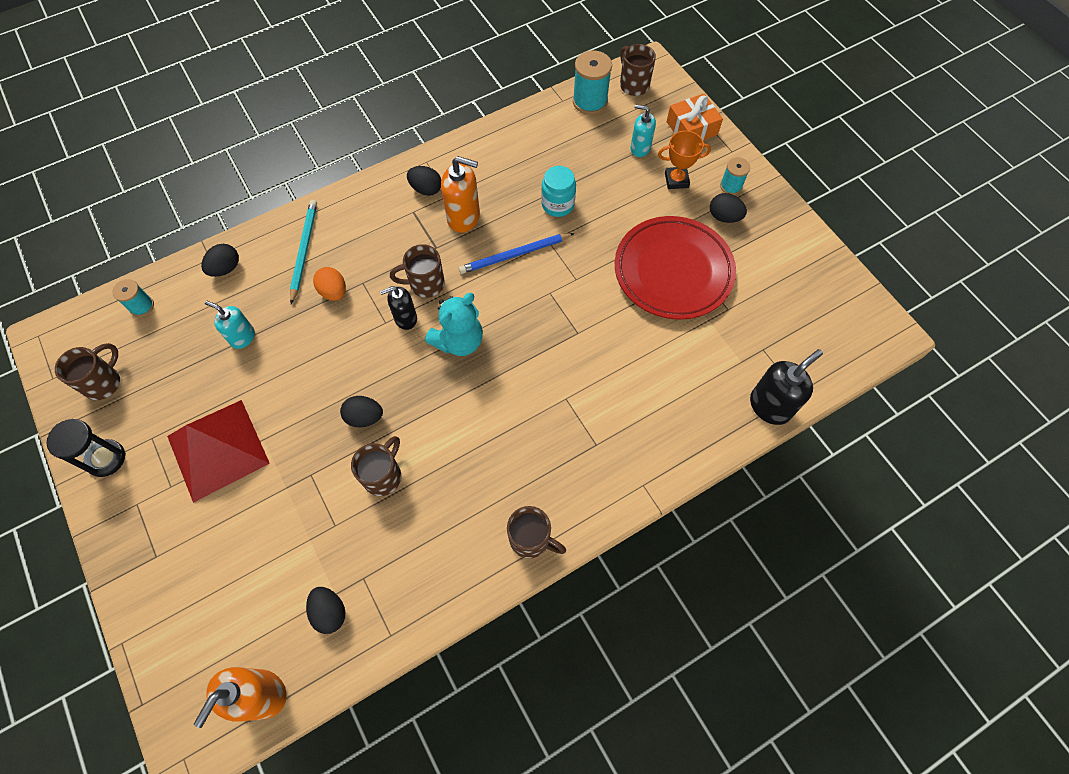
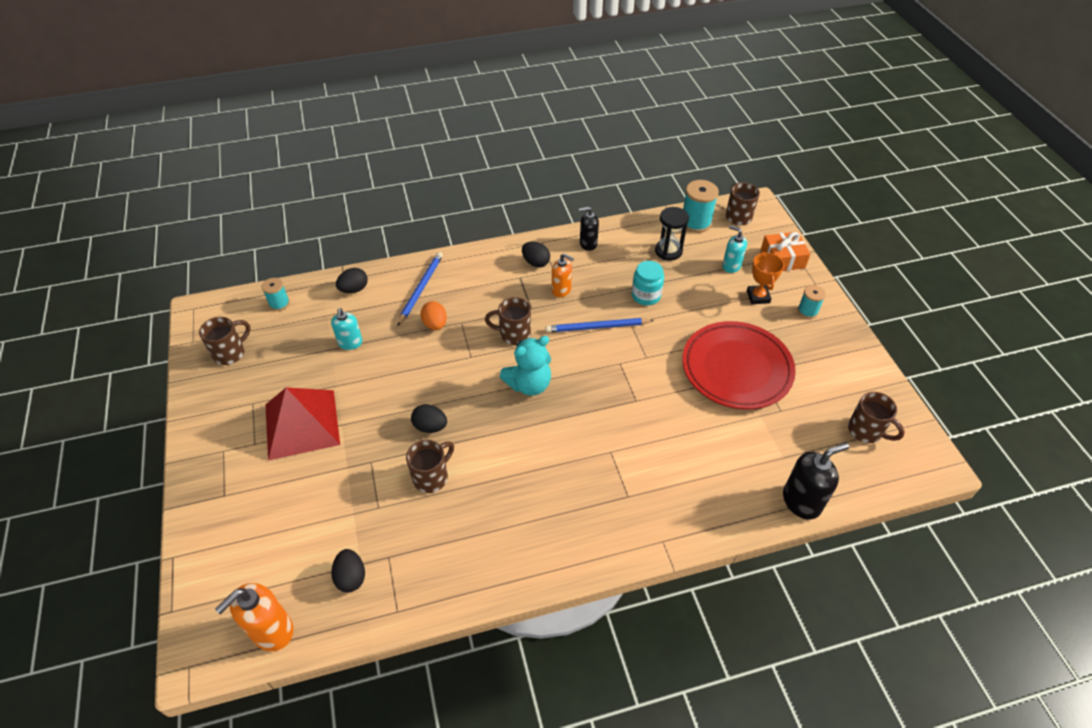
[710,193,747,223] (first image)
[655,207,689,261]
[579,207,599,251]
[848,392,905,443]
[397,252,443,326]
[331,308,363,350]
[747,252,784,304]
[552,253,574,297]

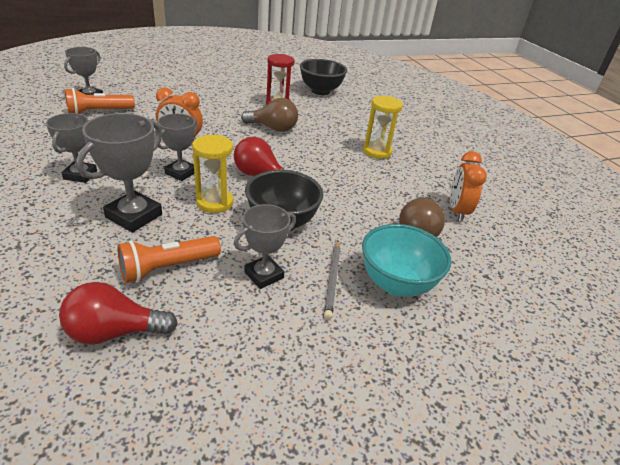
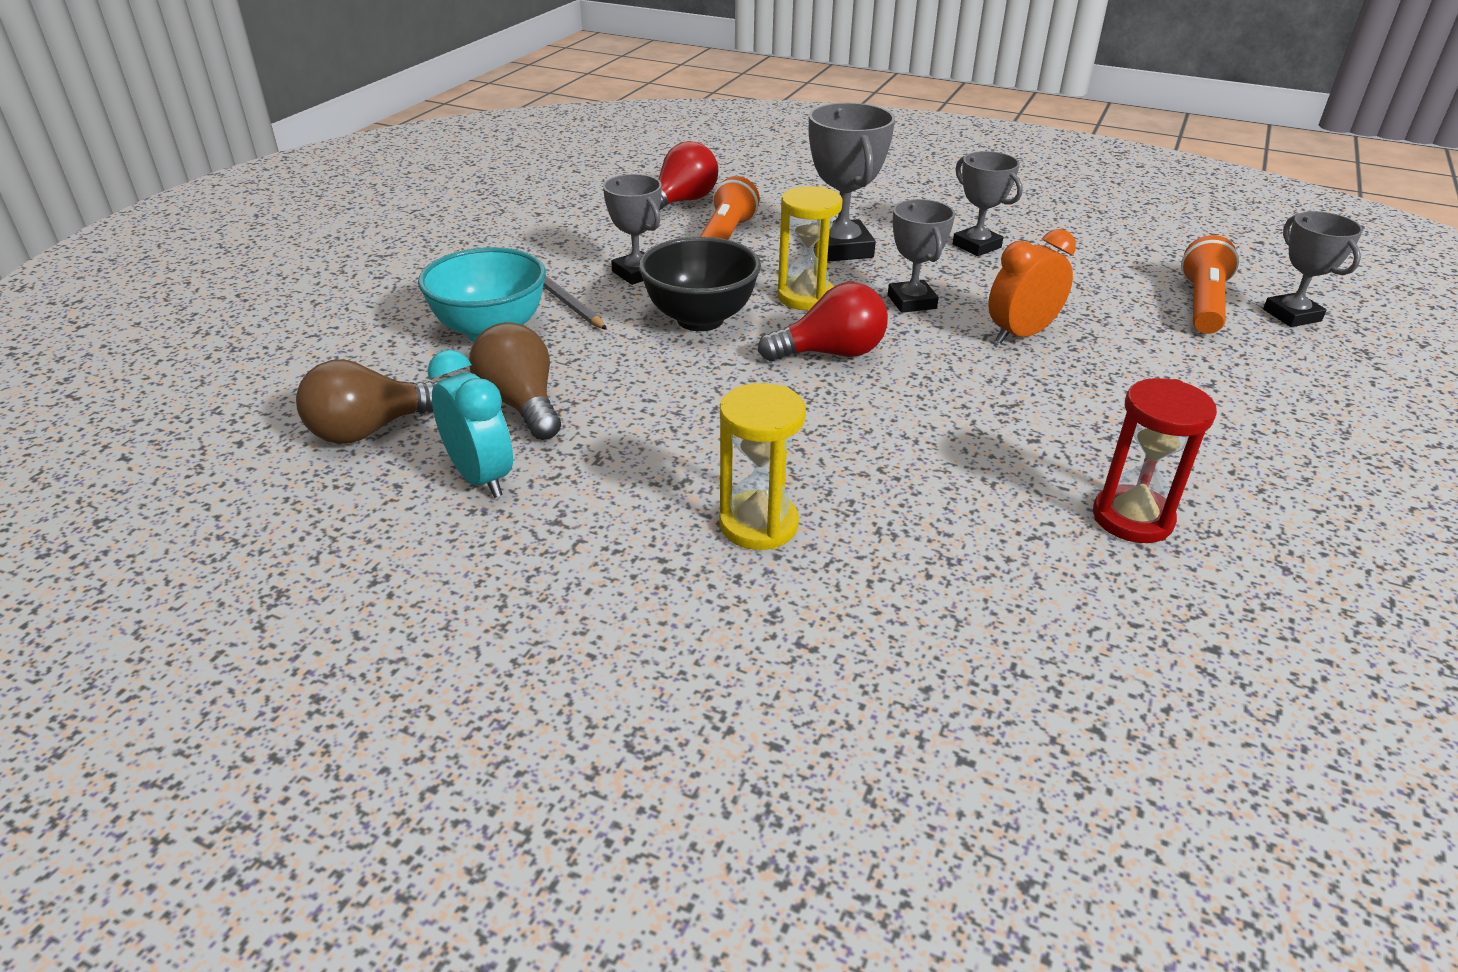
[300,59,347,95] (first image)
[296,359,439,443]
[427,350,513,498]
[603,174,662,285]

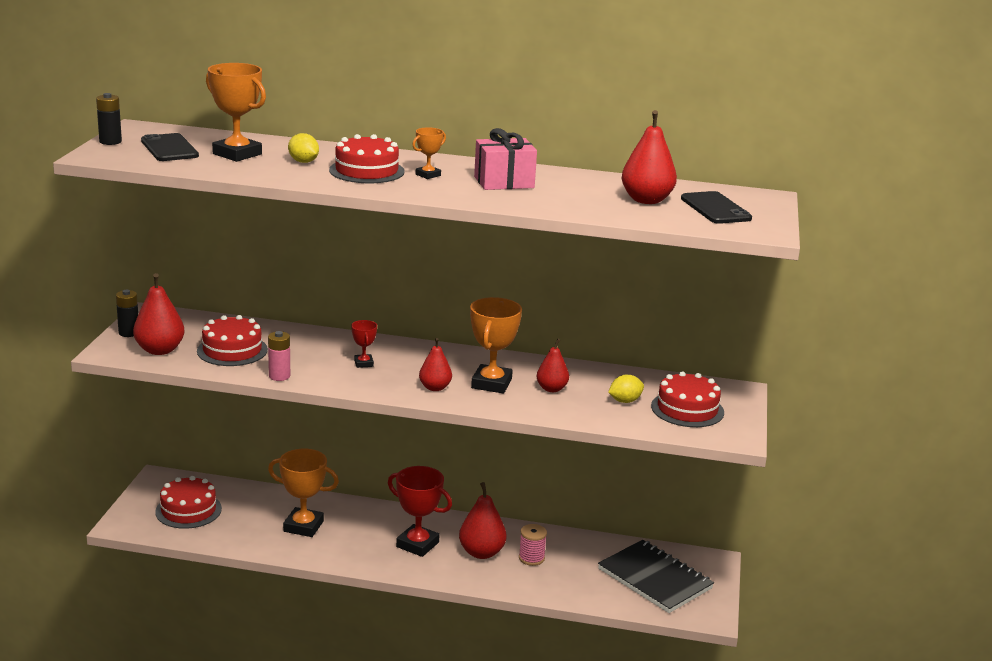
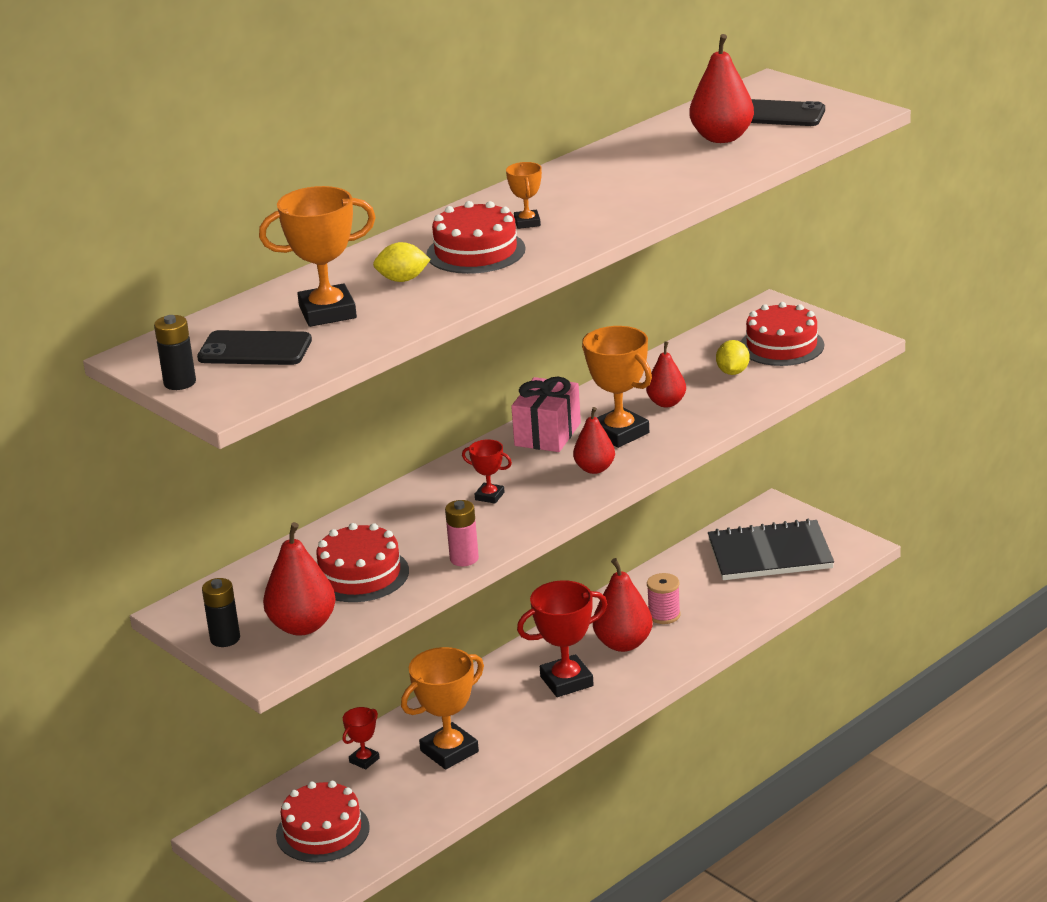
[343,707,380,770]
[511,377,581,452]

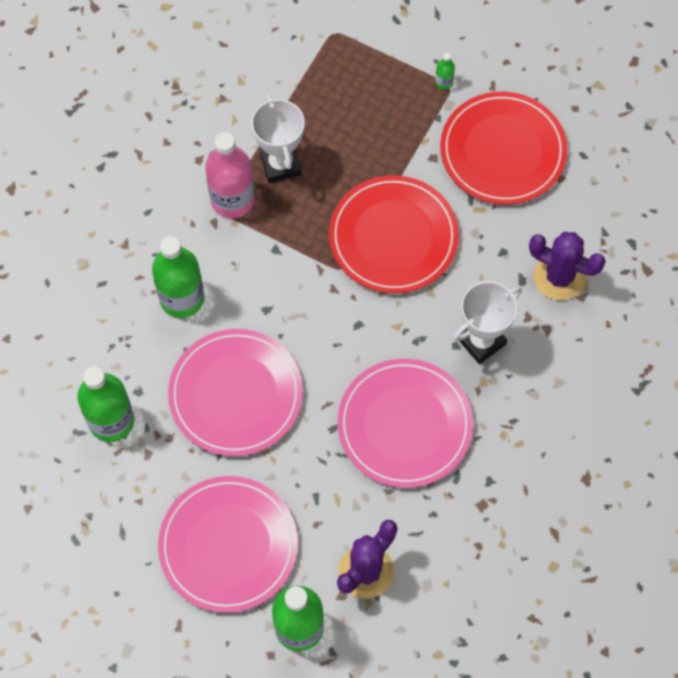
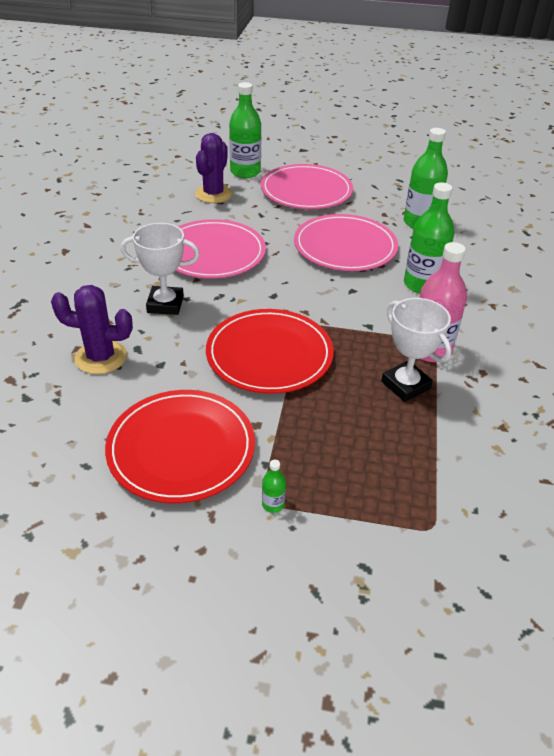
[121,223,200,315]

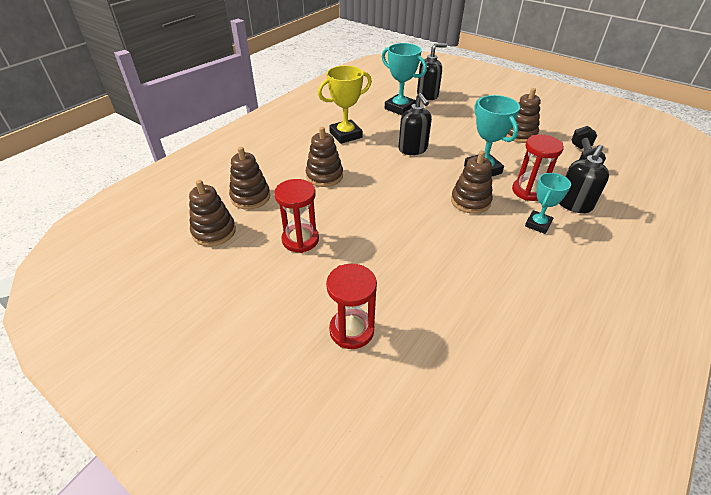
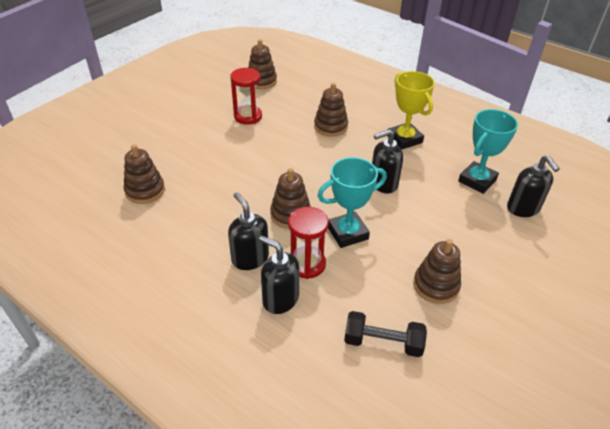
[326,264,377,349] (first image)
[124,144,165,204]
[228,192,269,270]

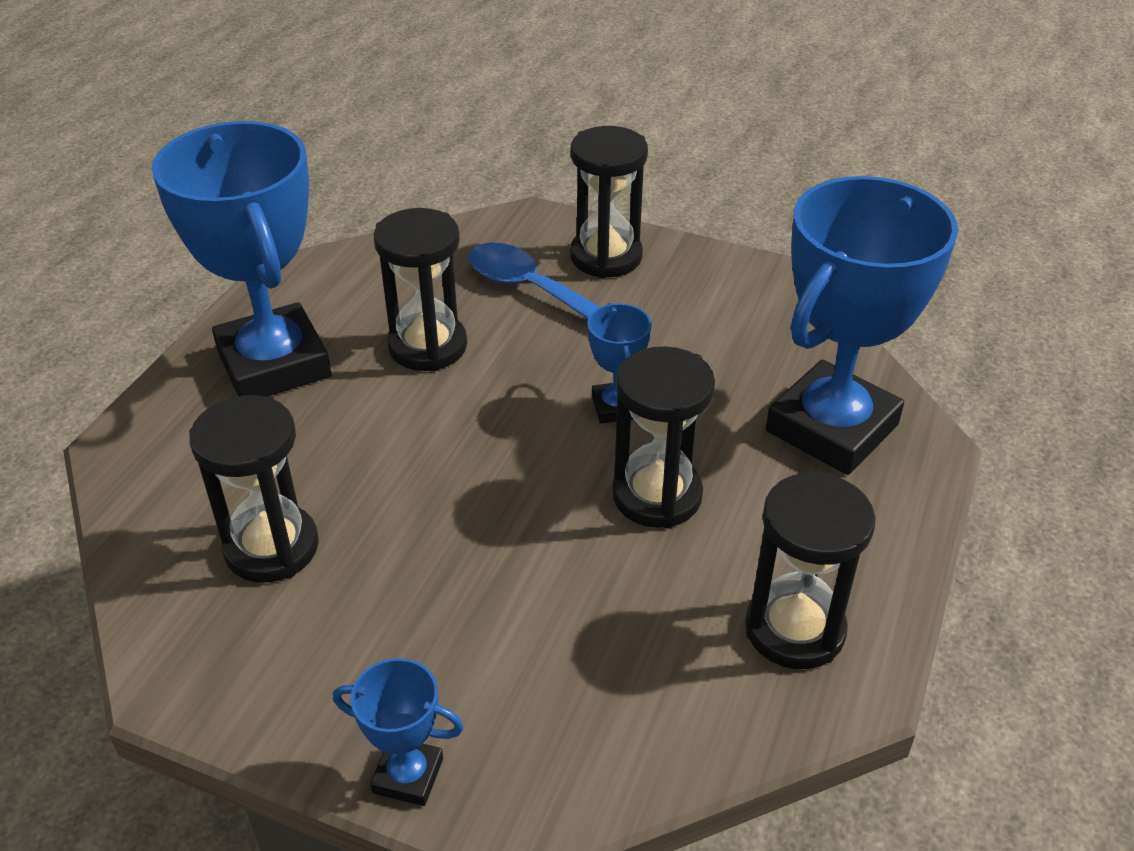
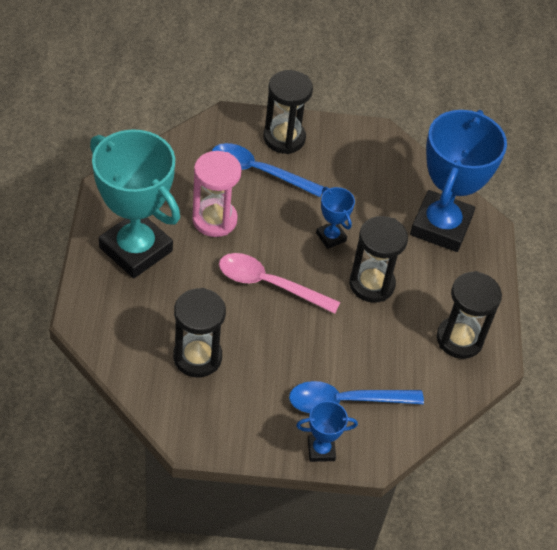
[219,253,340,314]
[289,381,424,413]
[90,129,180,278]
[192,151,242,237]

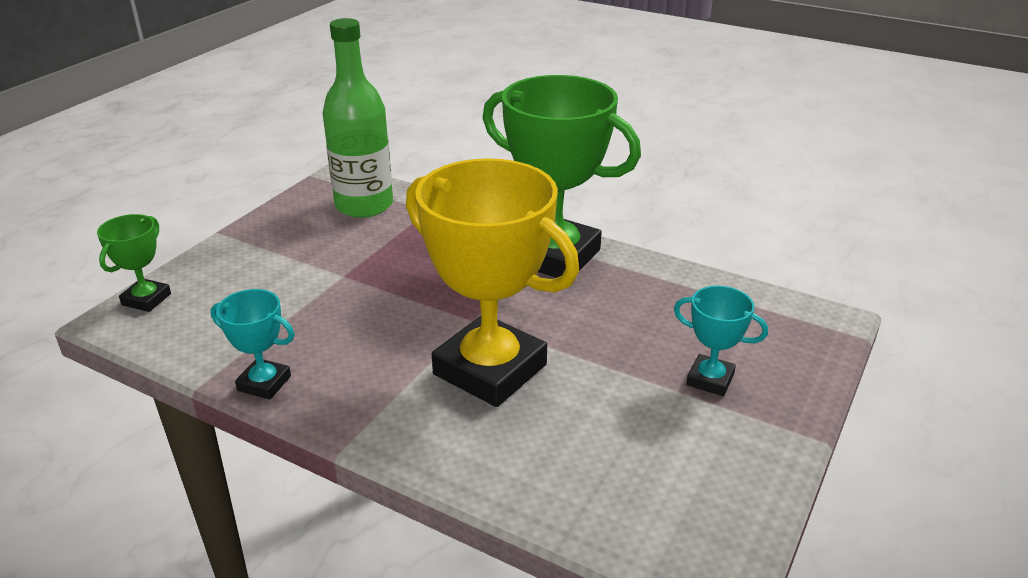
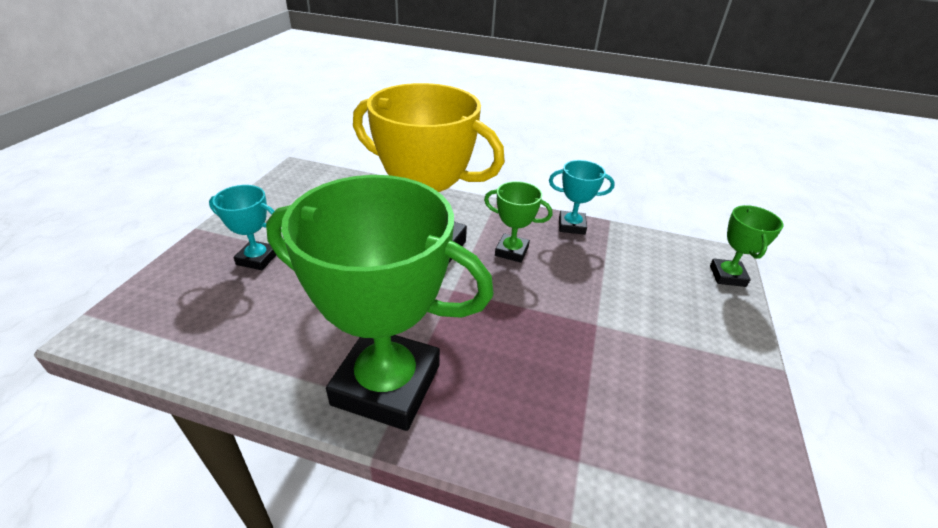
[323,18,393,218] (first image)
[484,181,552,263]

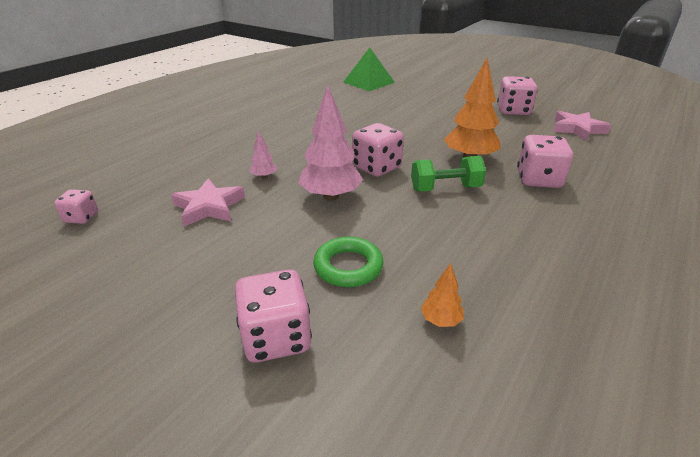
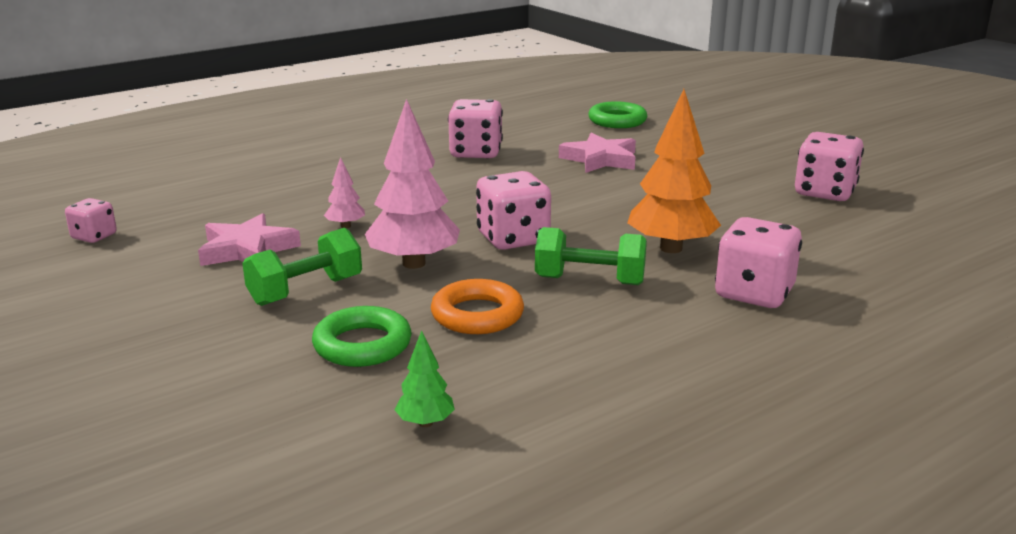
[242,228,362,306]
[431,279,524,334]
[448,99,503,159]
[559,133,636,173]
[588,101,647,128]
[395,330,455,427]

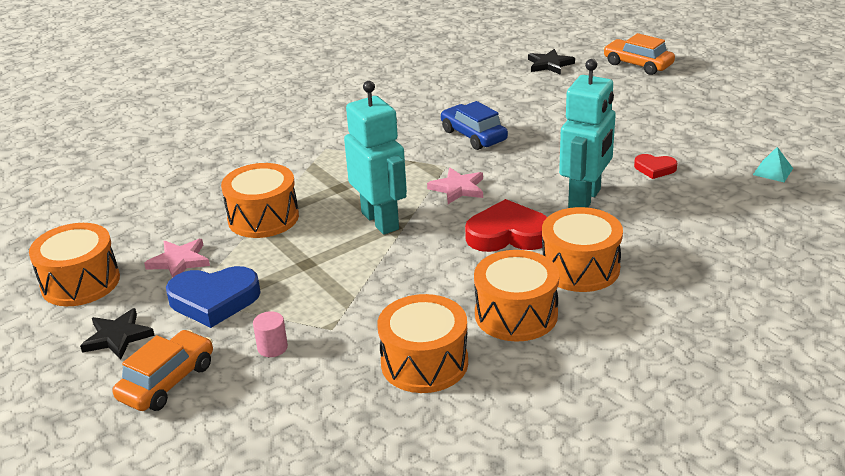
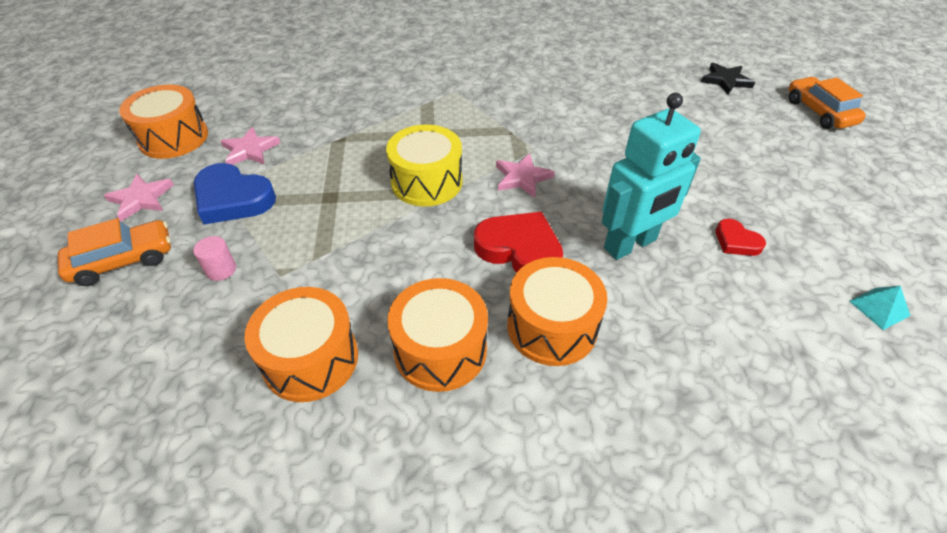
[221,163,299,238] (first image)
[440,101,508,150] (first image)
[386,125,463,206]
[104,174,174,221]

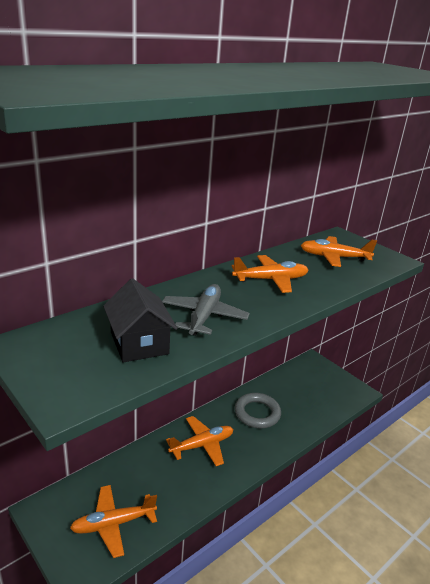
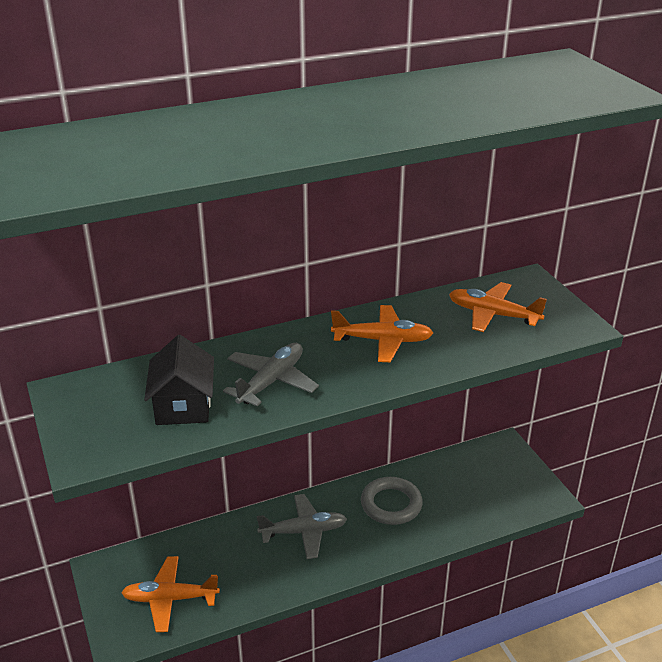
[257,494,347,559]

